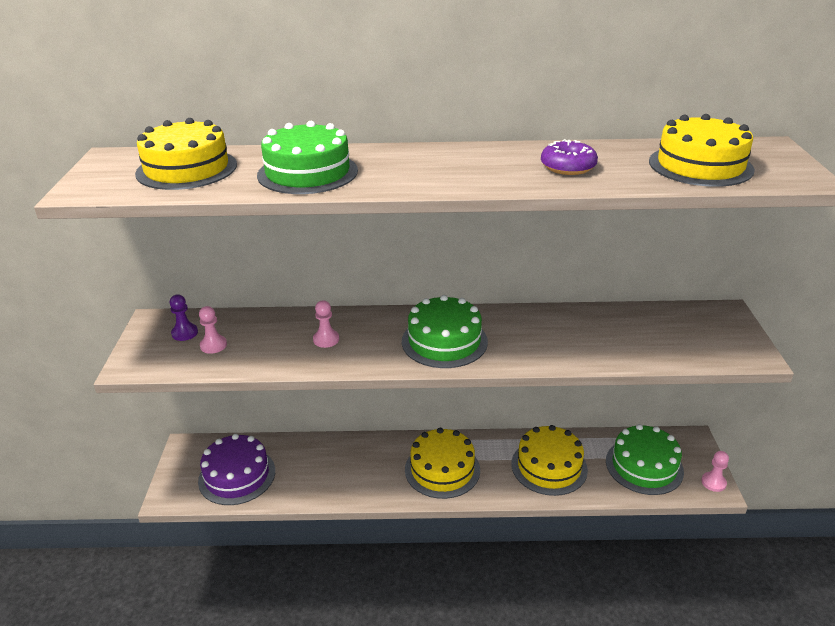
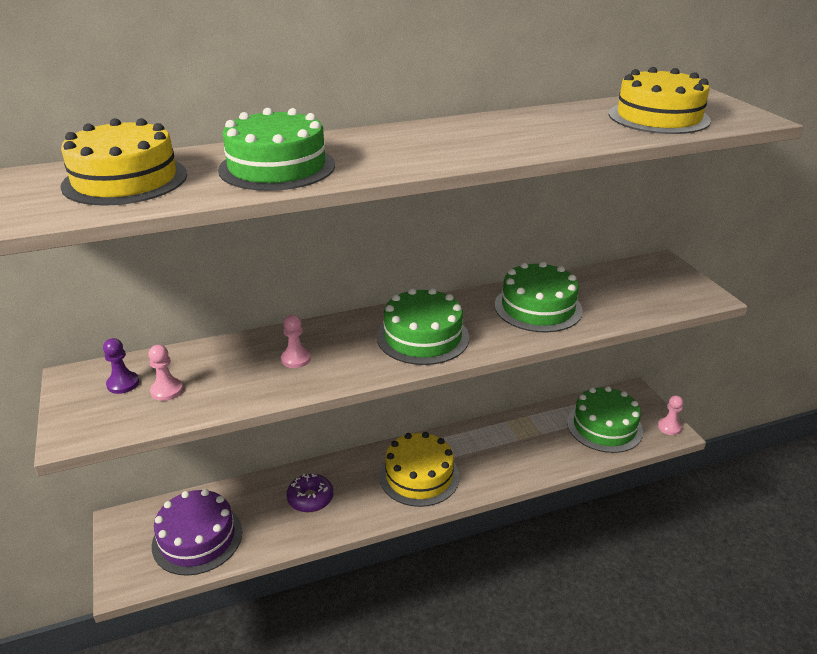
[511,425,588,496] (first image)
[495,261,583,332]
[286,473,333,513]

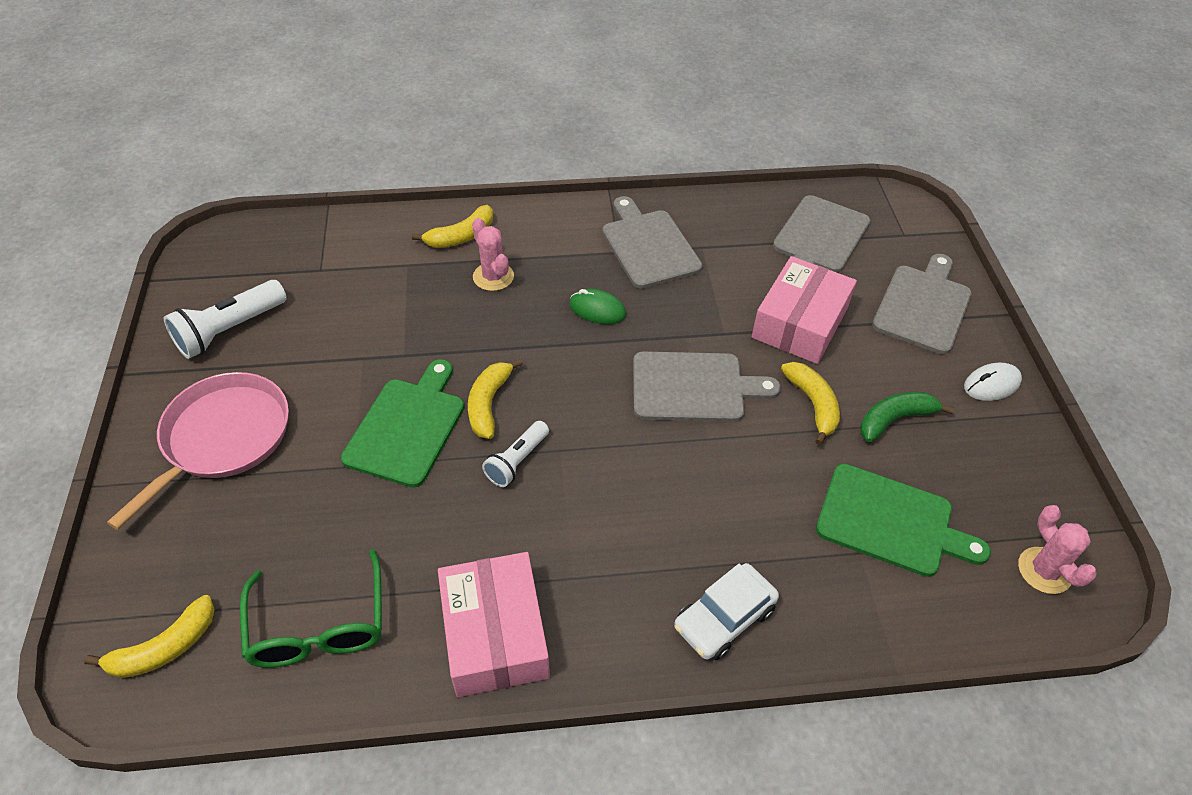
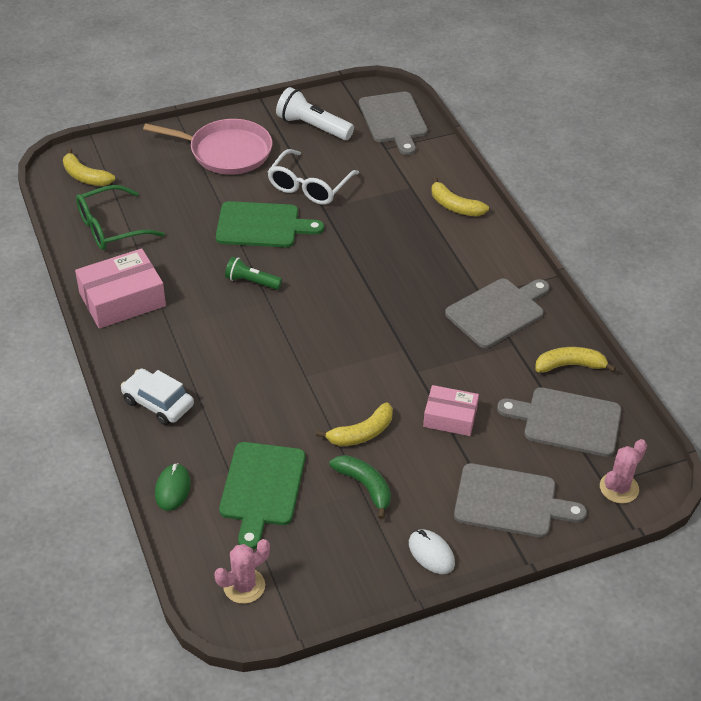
[267,149,359,205]
[535,347,616,372]
[600,439,647,504]
[155,463,191,511]
[359,92,428,155]
[225,257,282,290]
[423,385,479,436]

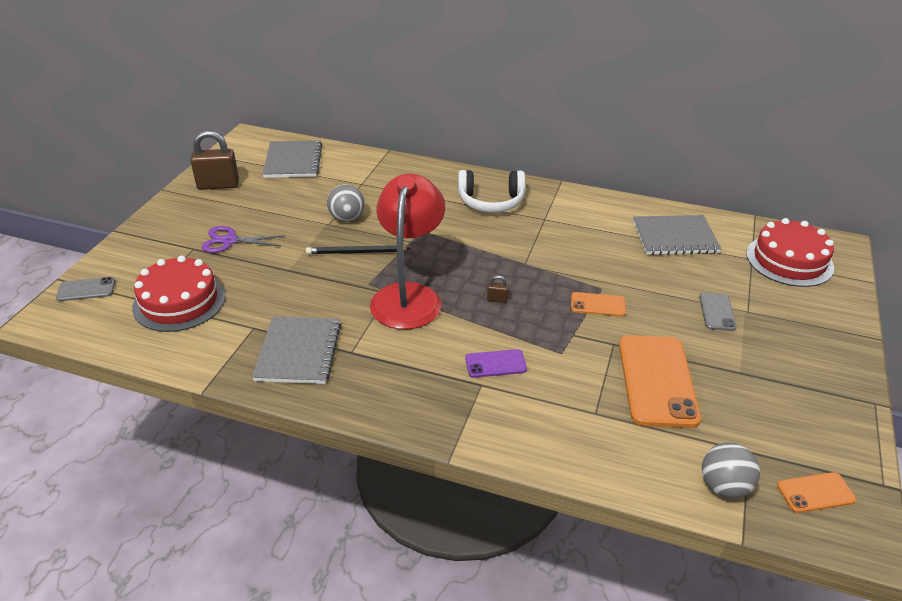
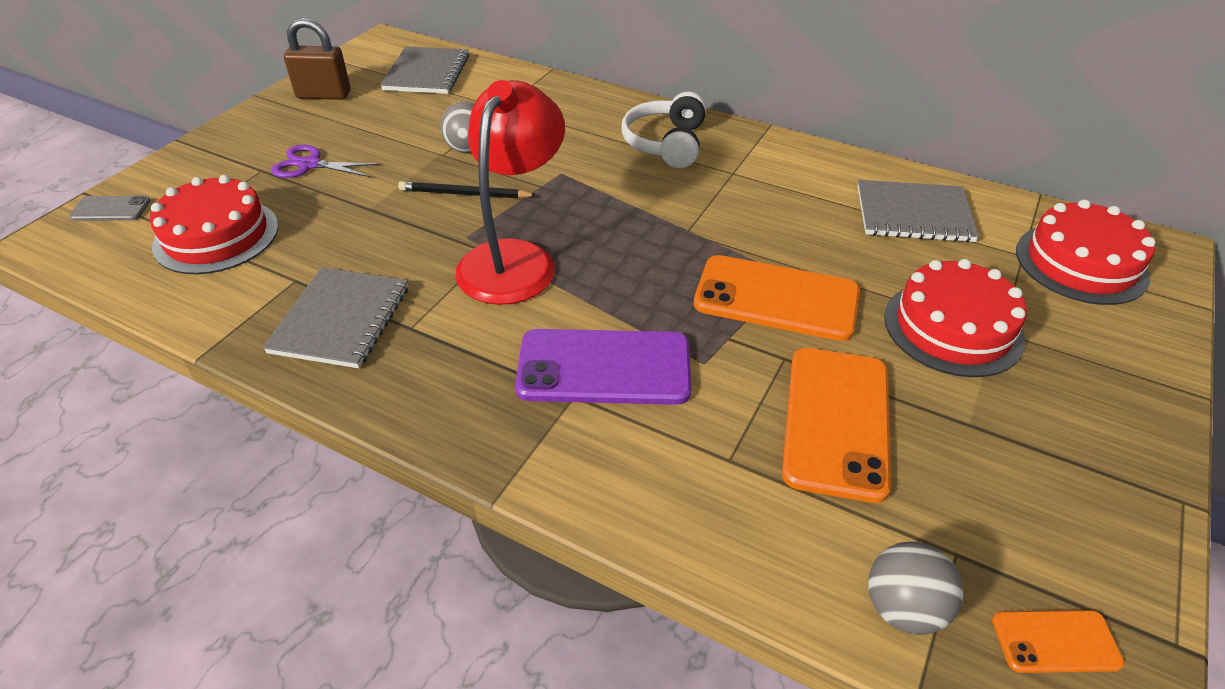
[487,275,509,303] (first image)
[884,259,1027,377]
[621,92,706,168]
[515,329,691,405]
[694,255,860,341]

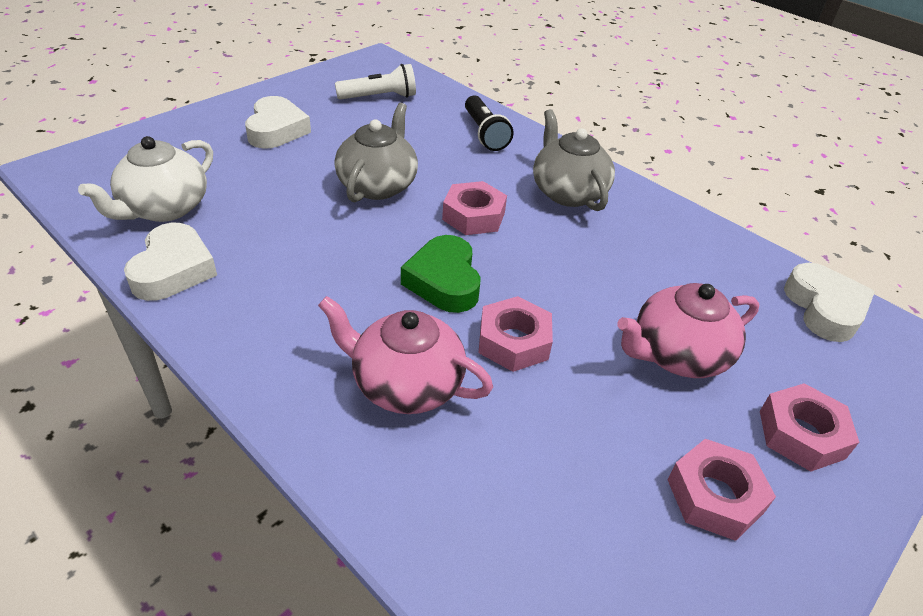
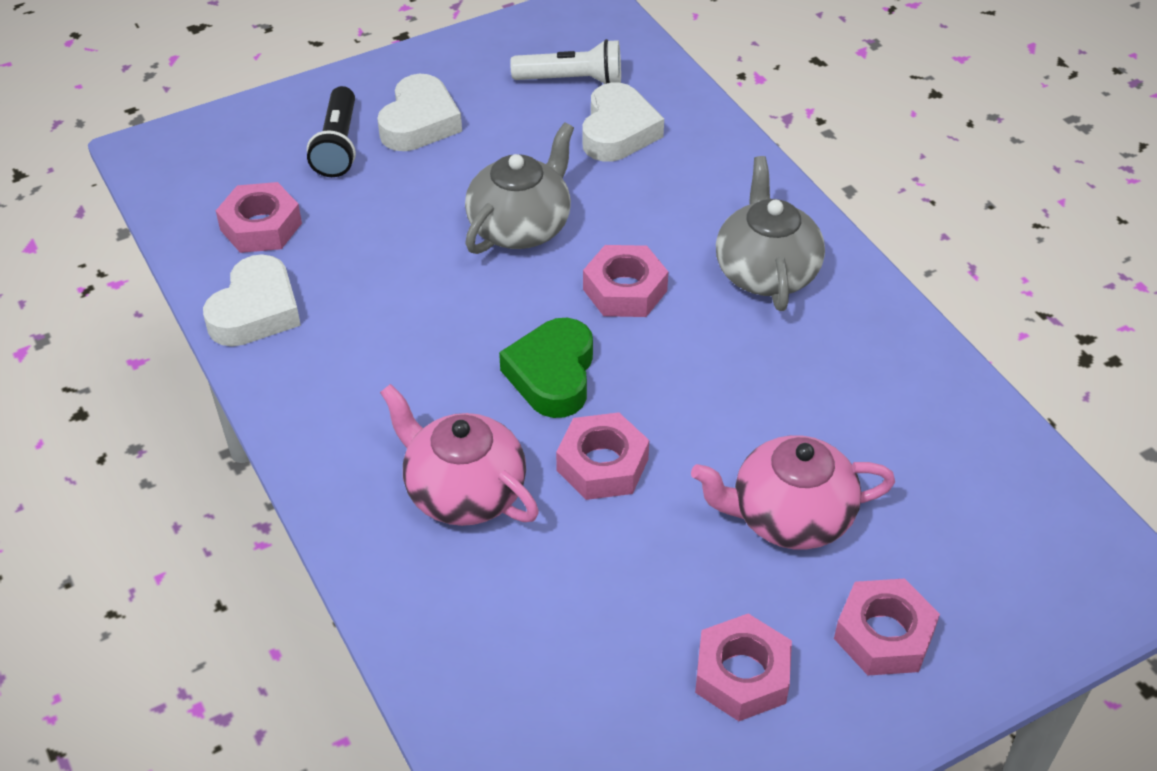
[307,86,356,177]
[582,83,664,162]
[216,182,302,253]

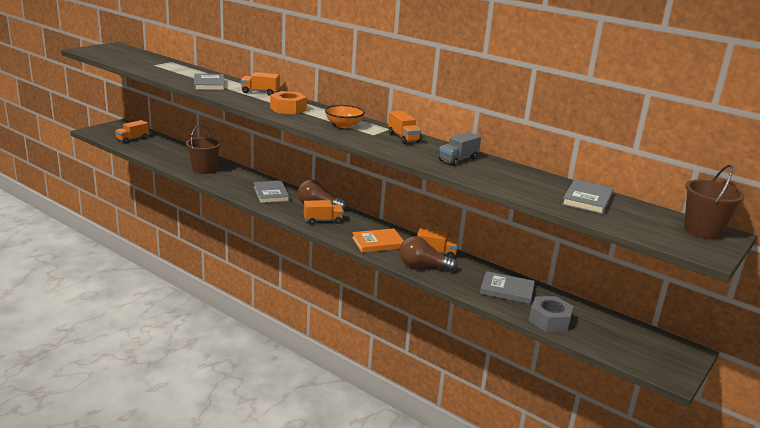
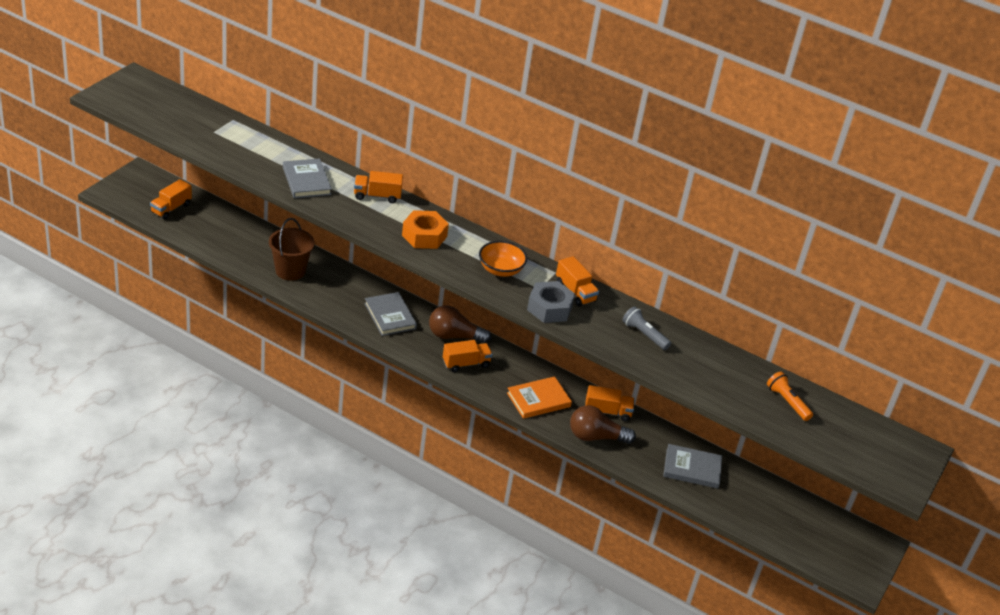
[684,165,744,240] (first image)
[527,281,575,323]
[622,306,671,350]
[767,371,813,421]

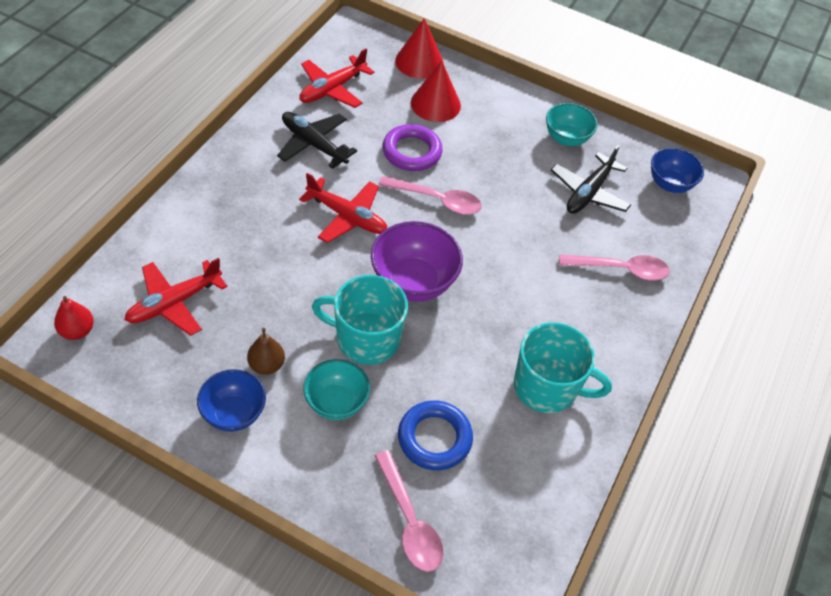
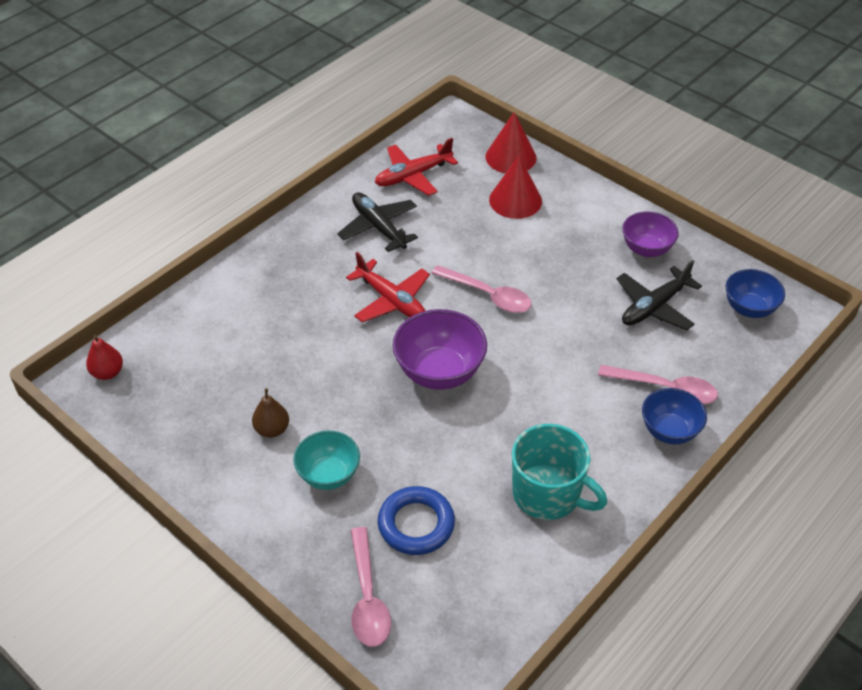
[125,258,228,336] (first image)
[312,275,408,365] (first image)
[382,124,443,171] (first image)
[642,388,707,444]
[622,211,679,257]

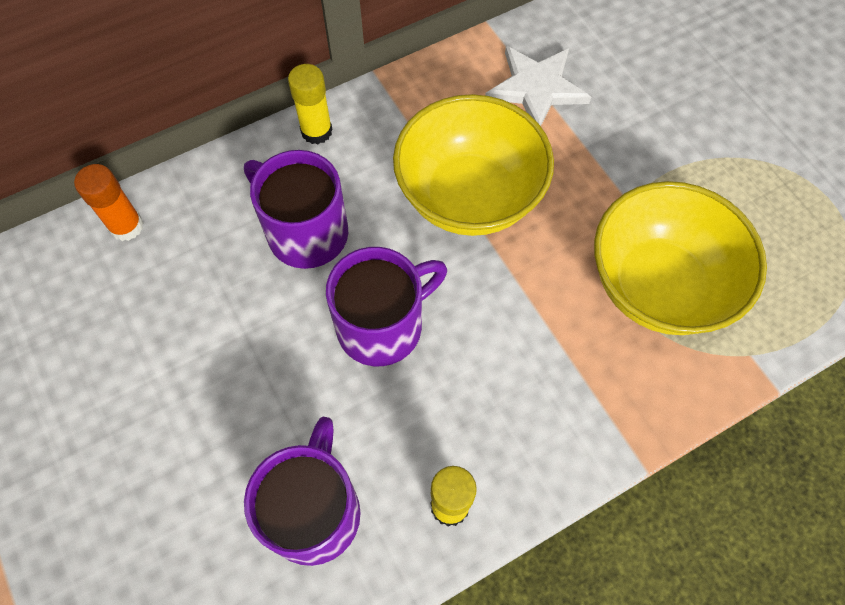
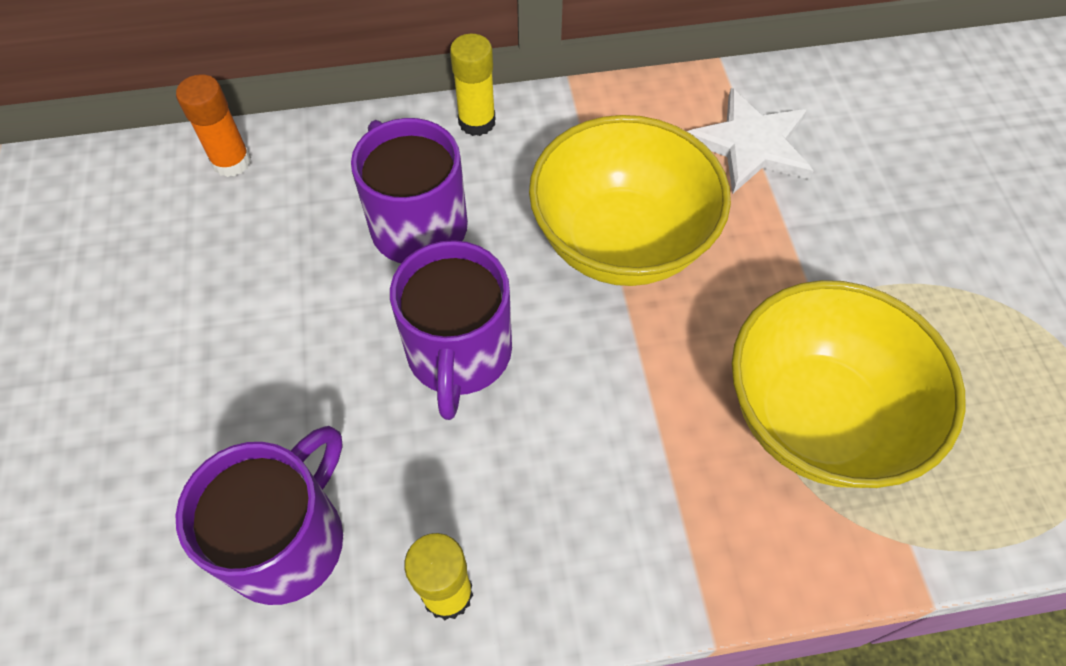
[390,240,512,420]

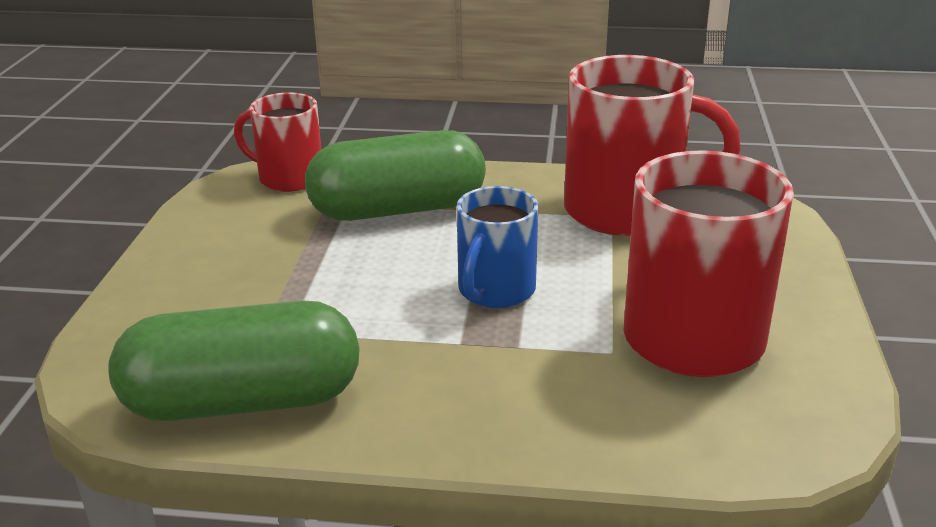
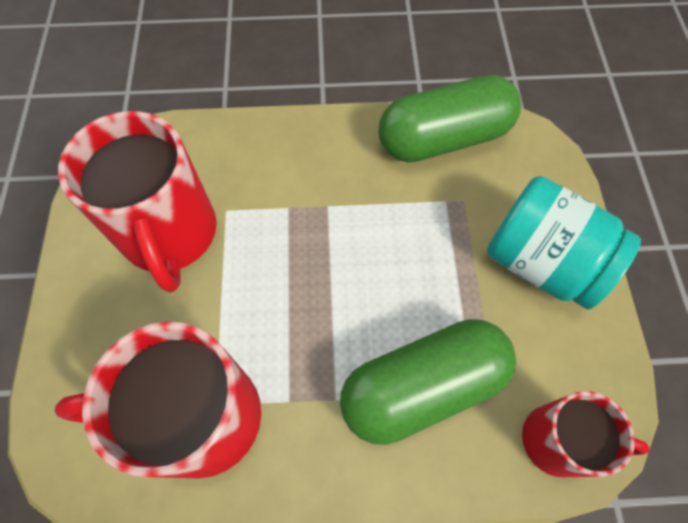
[456,186,539,308] (first image)
[487,176,641,310]

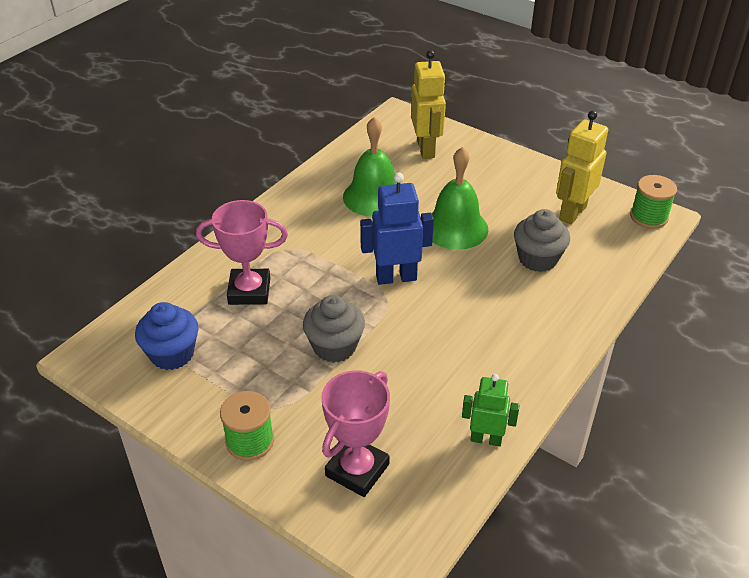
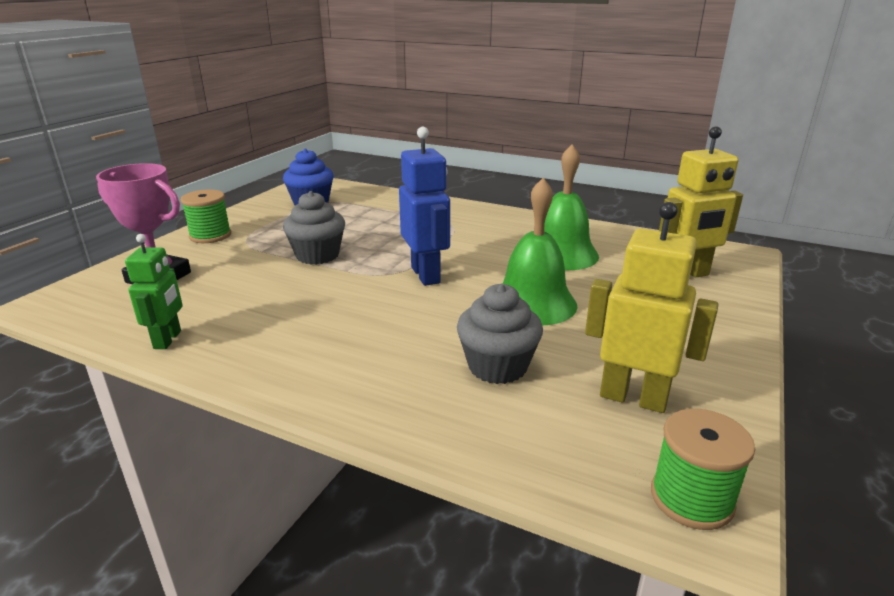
[196,200,288,305] (first image)

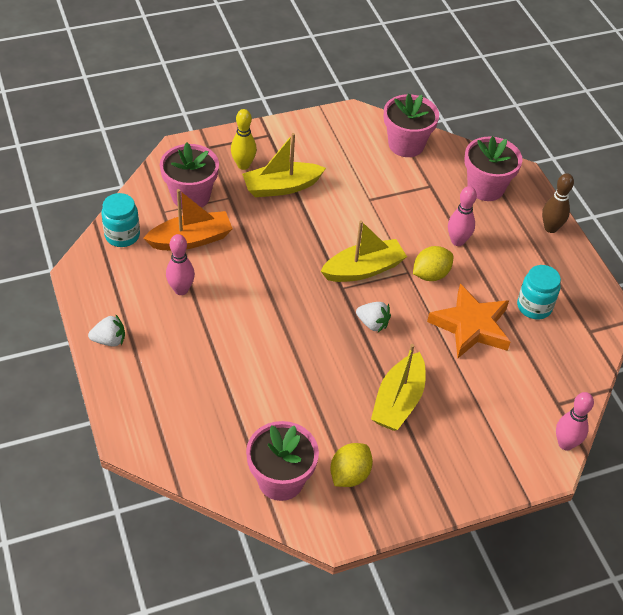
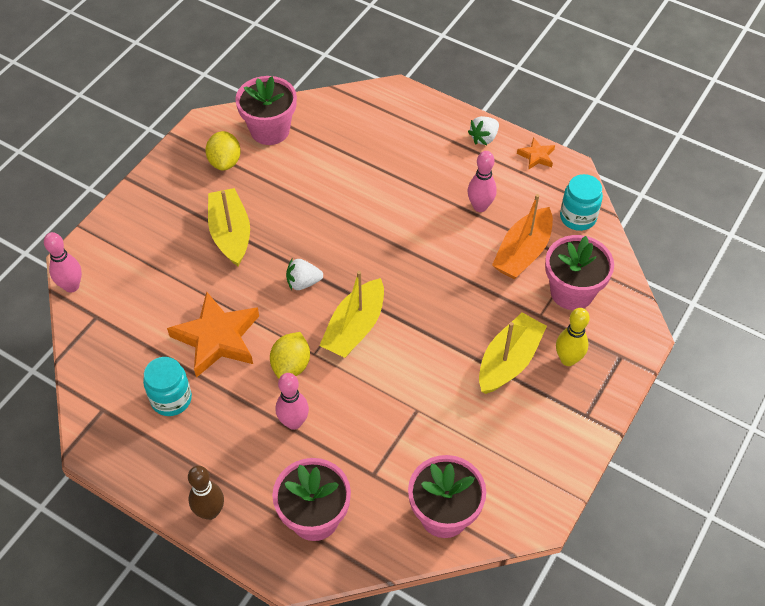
[517,137,555,170]

